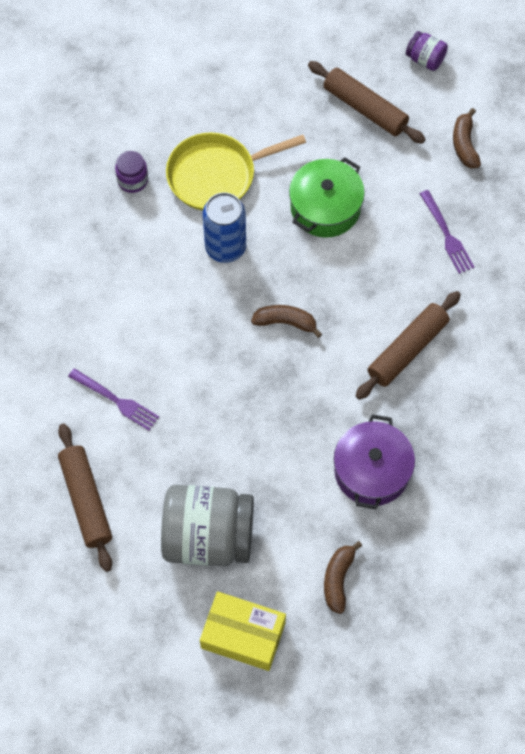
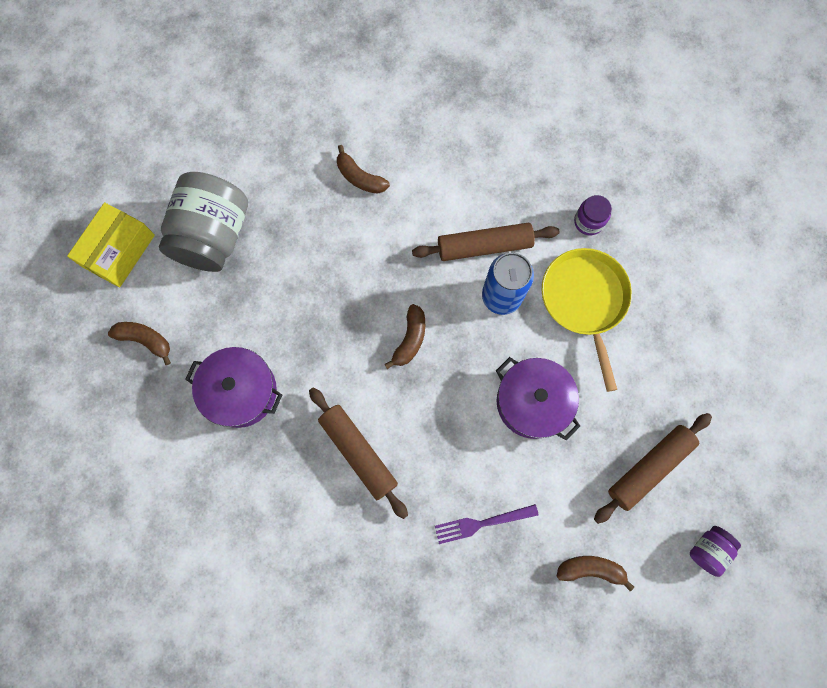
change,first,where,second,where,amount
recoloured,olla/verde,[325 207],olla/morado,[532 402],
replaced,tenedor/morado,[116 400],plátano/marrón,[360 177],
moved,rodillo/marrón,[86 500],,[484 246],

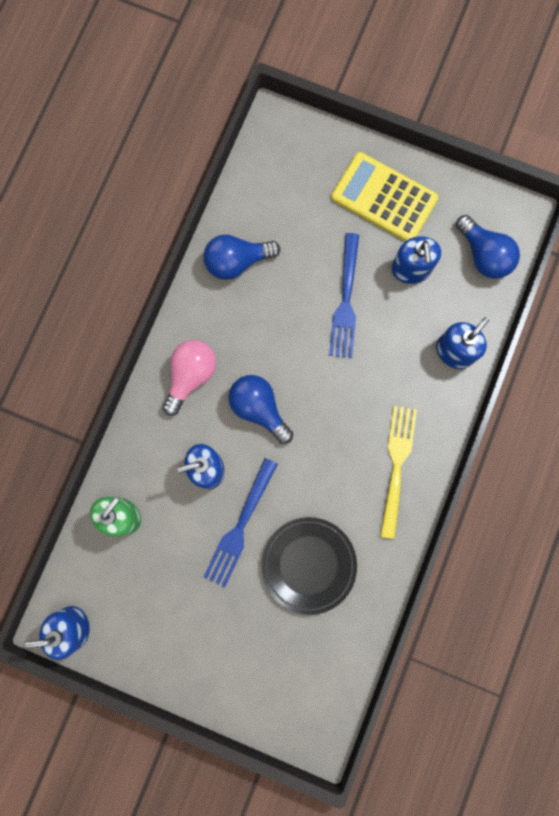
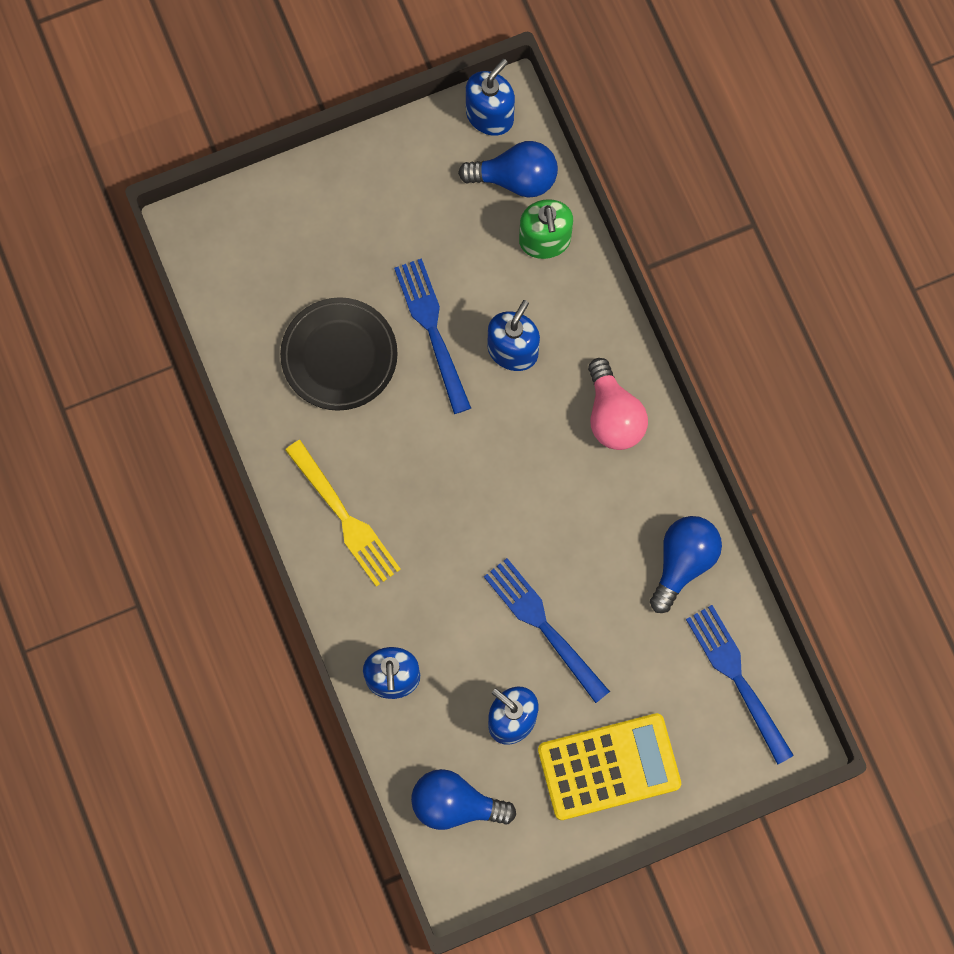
change,first,where,second,where,amount
moved,bombilla/azul,[259 408],,[515 178],
added,,,tenedor/azul,[737 678],

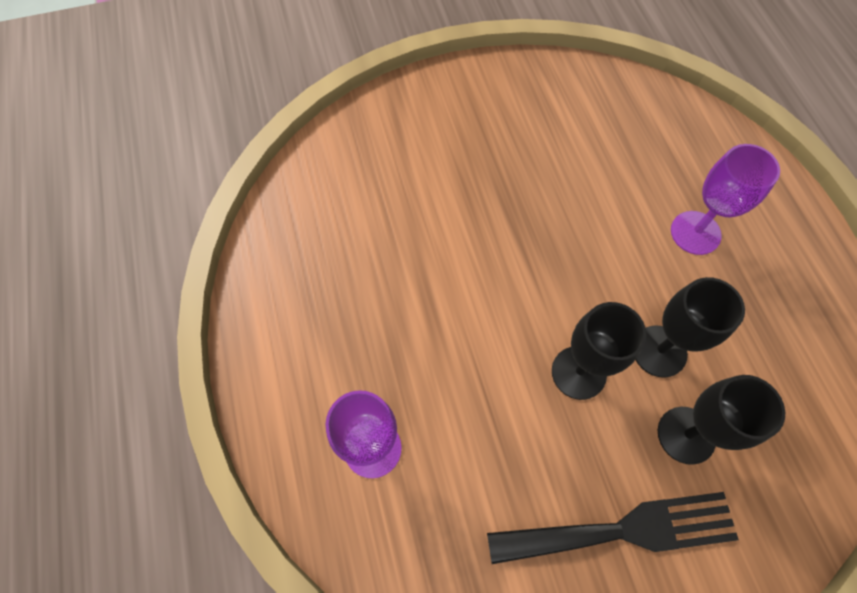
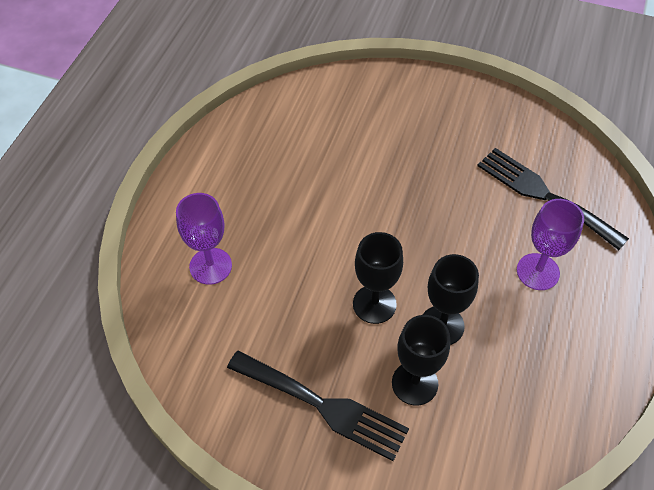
change,first,where,second,where,amount
added,,,tenedor/negro,[544 195],

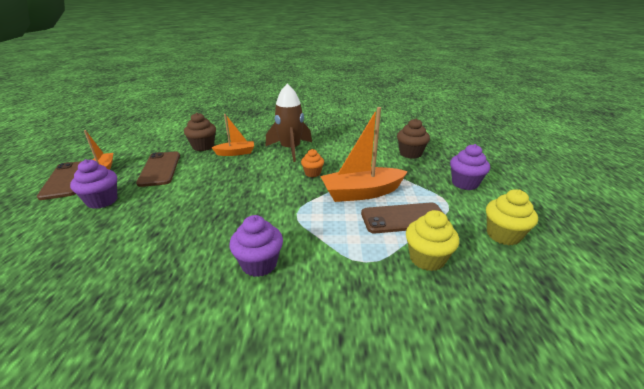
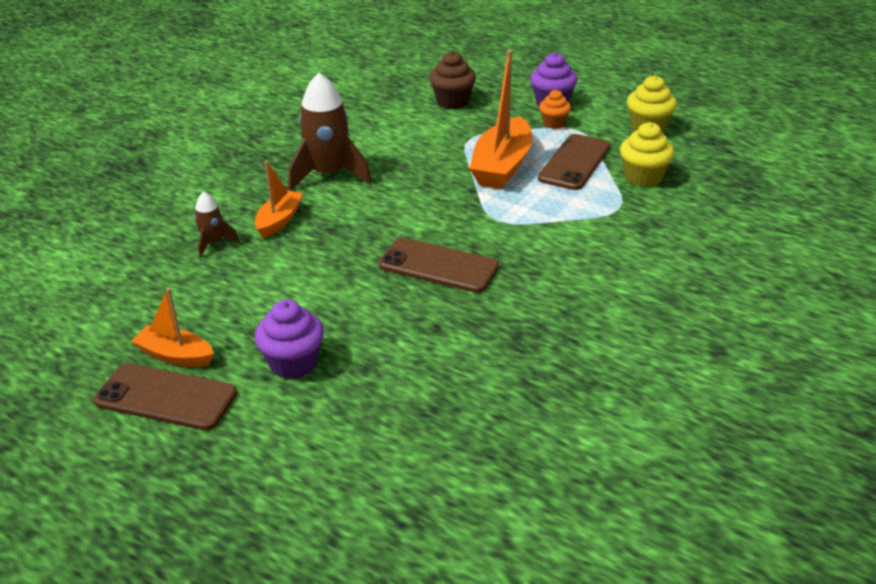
change,first,where,second,where,amount
replaced,magdalena/marrón,[203 146],cohete/marrón,[213 244],
moved,magdalena/naranja,[312 173],,[554 123],
moved,móvil/marrón,[160 169],,[438 266],
removed,magdalena/morado,[259 264],,,

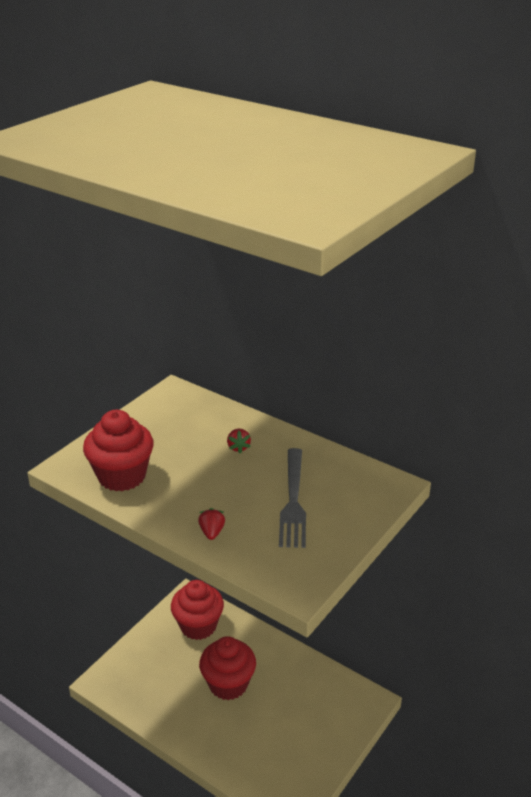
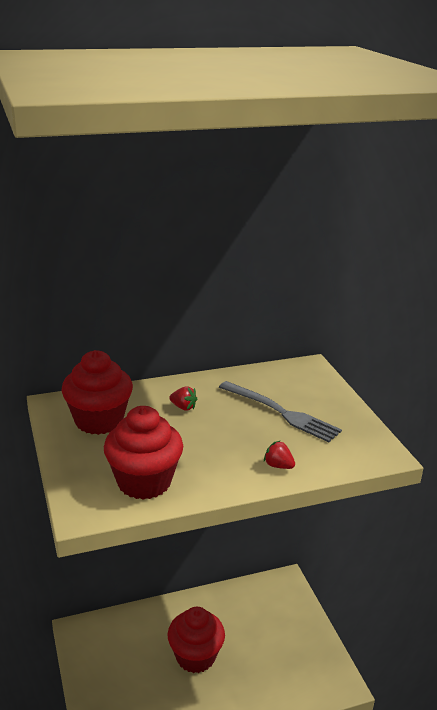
change,first,where,second,where,amount
moved,magdalena/rojo,[198 626],,[99 421],

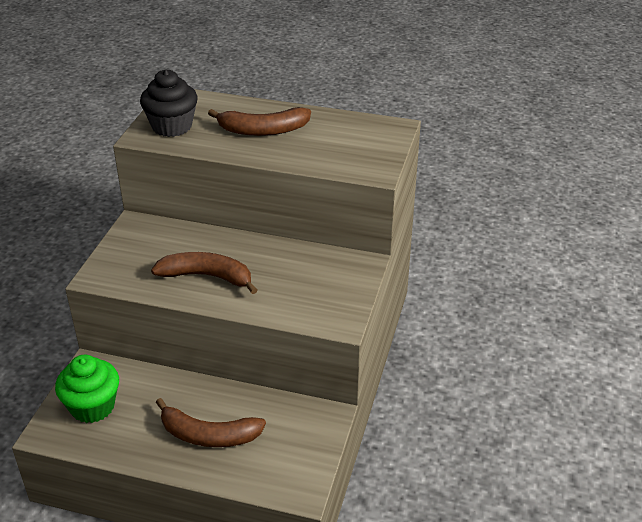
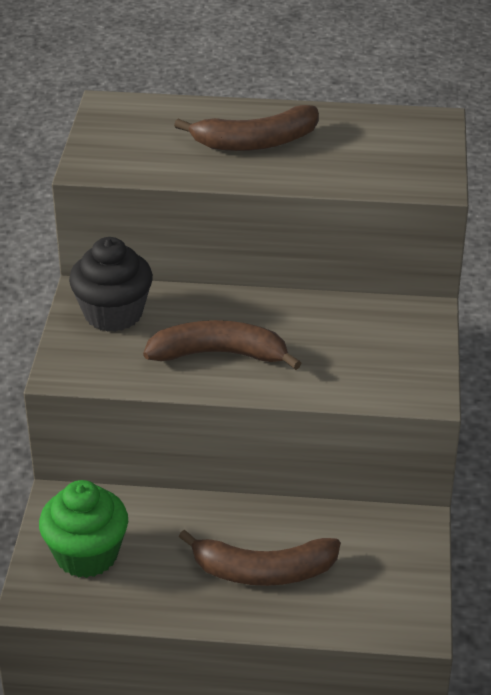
change,first,where,second,where,amount
moved,magdalena/negro,[172 126],,[113 314],

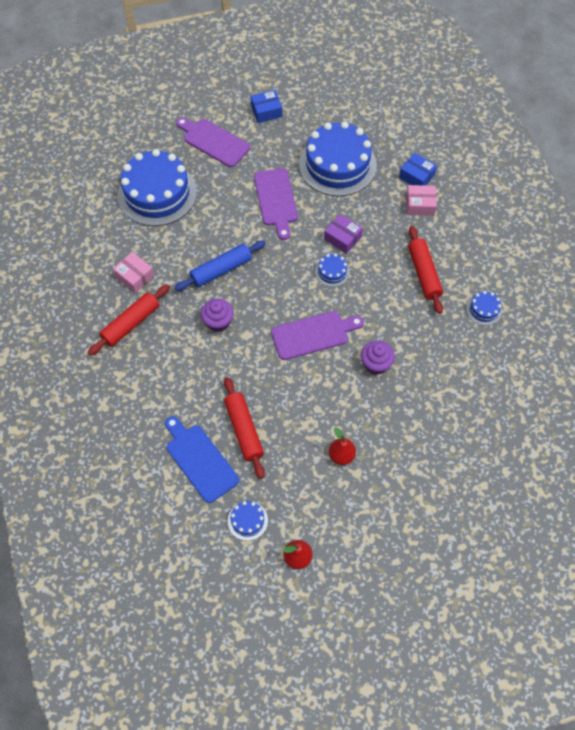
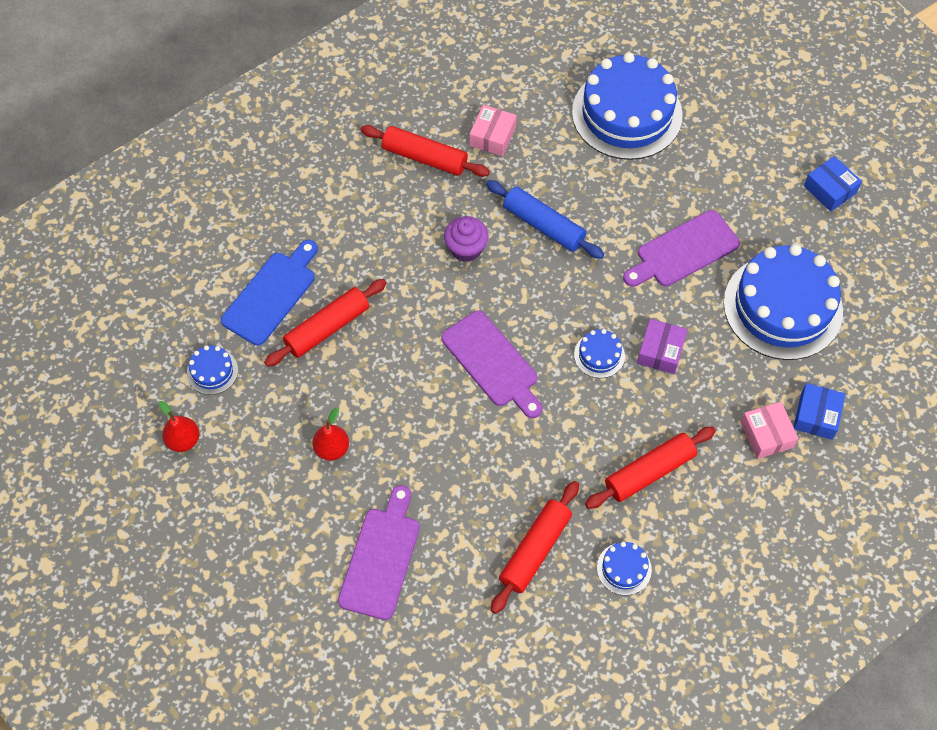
change,first,where,second,where,amount
moved,tabla de cortar/morado,[213 142],,[381 558],
removed,magdalena/morado,[376 364],,,
added,,,rodillo/rojo,[535 550],

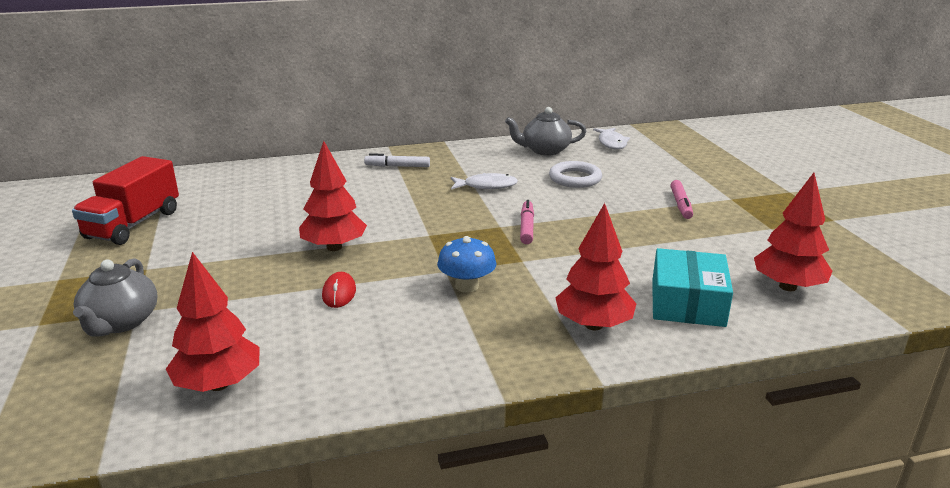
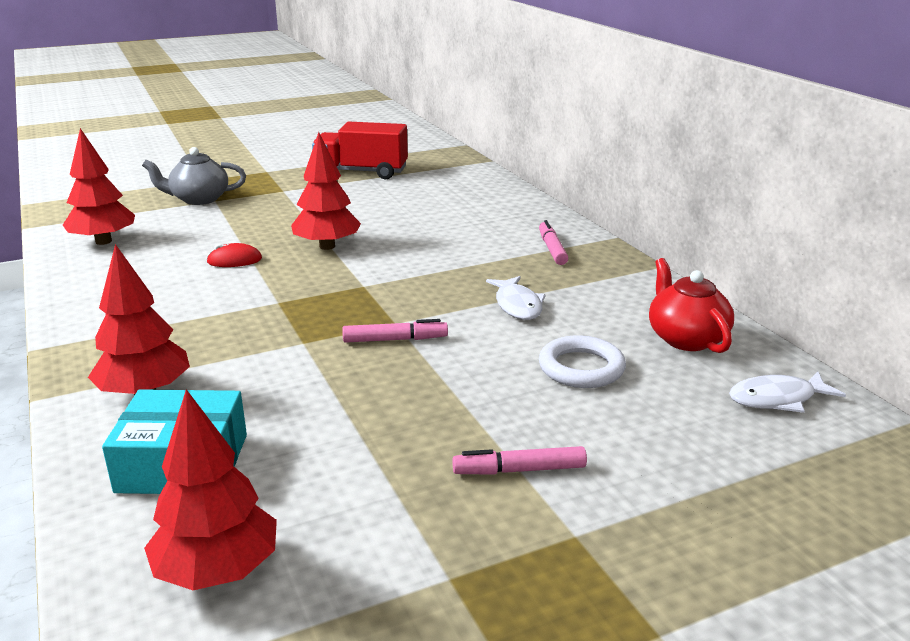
change,first,where,second,where,amount
recoloured,tetera/gris,[545 150],tetera/rojo,[686 338],
recoloured,rotulador/blanco,[397 166],rotulador/rosa,[552 249],
removed,seta/azul,[467 286],,,

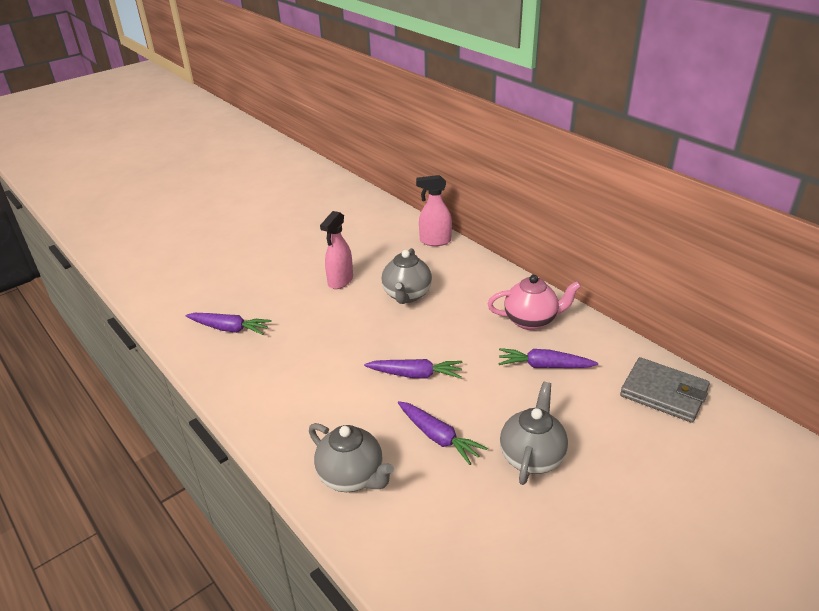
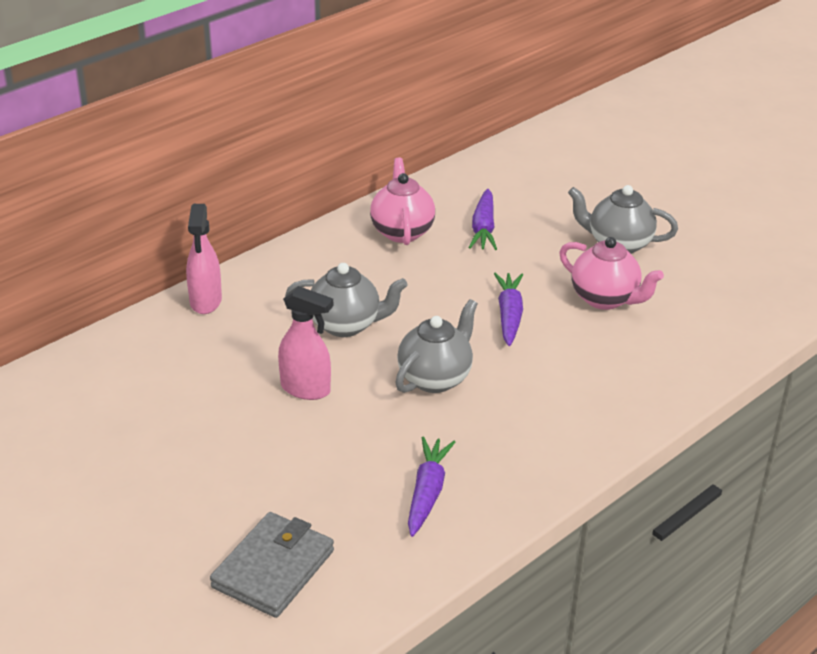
change,first,where,second,where,amount
moved,cartera/gris,[663 393],,[273 569],
replaced,zanahoria/morado,[438 437],tetera/rosa,[605 299],
moved,tetera/gris,[352 477],,[435 378],

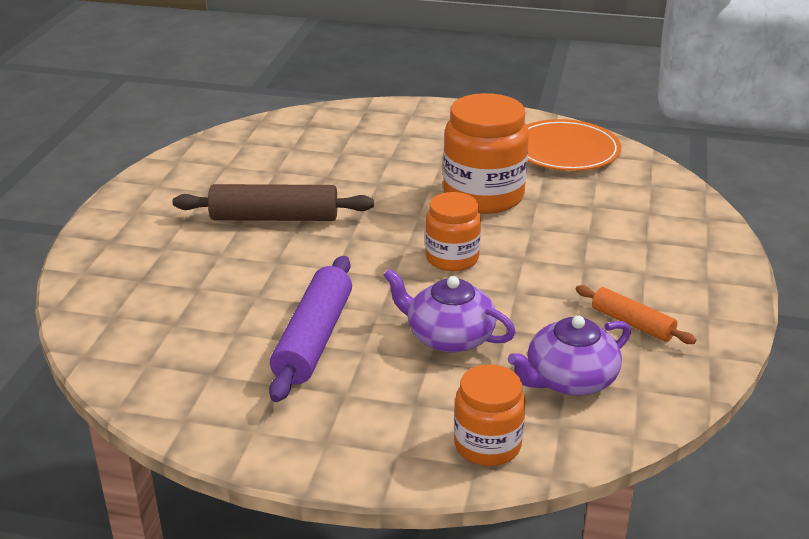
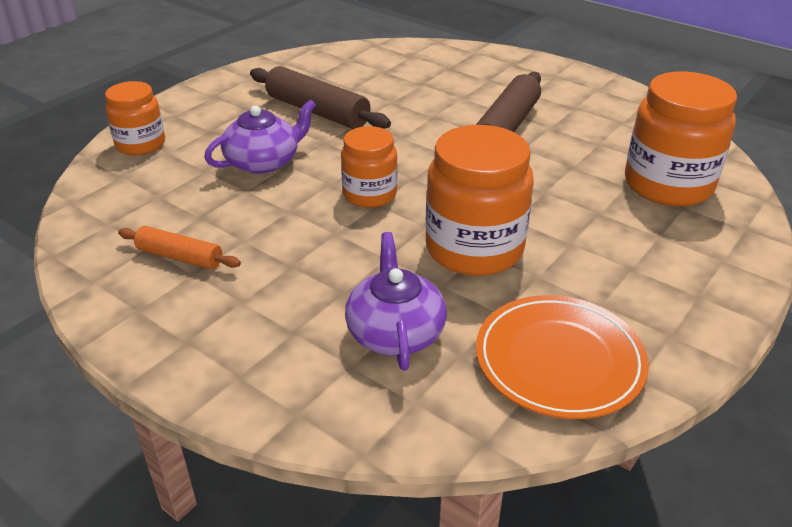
change,first,where,second,where,amount
recoloured,rodillo/morado,[314 339],rodillo/marrón,[317 111],
turned,rodillo/naranja,[632 323],,[180 257],45 degrees clockwise
moved,tetera/morado,[569 379],,[395 332],
added,,,tarro/naranja,[668 185],

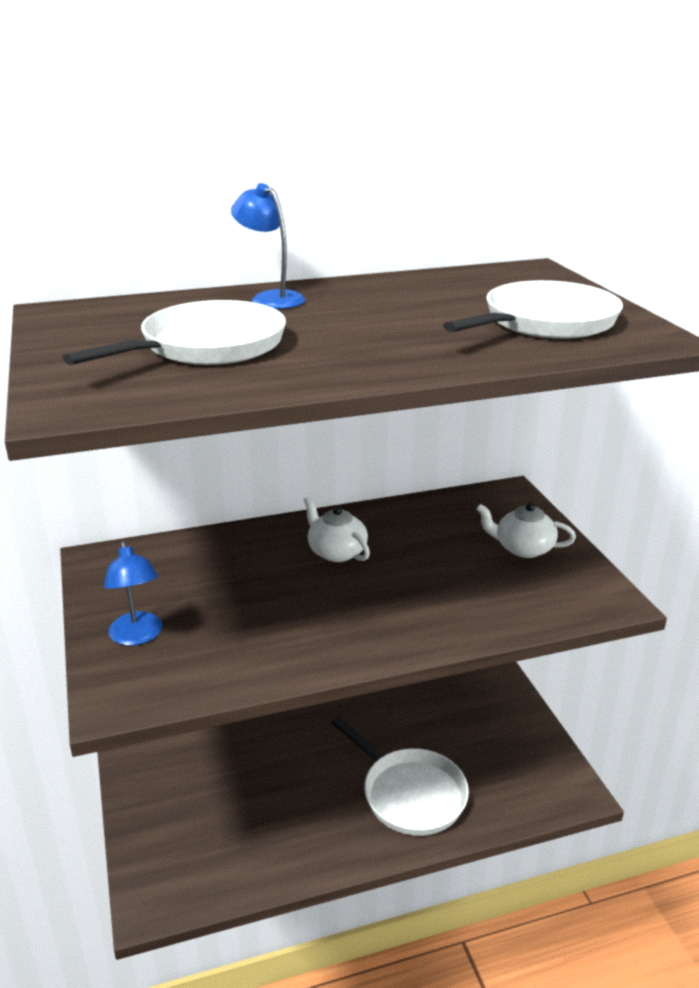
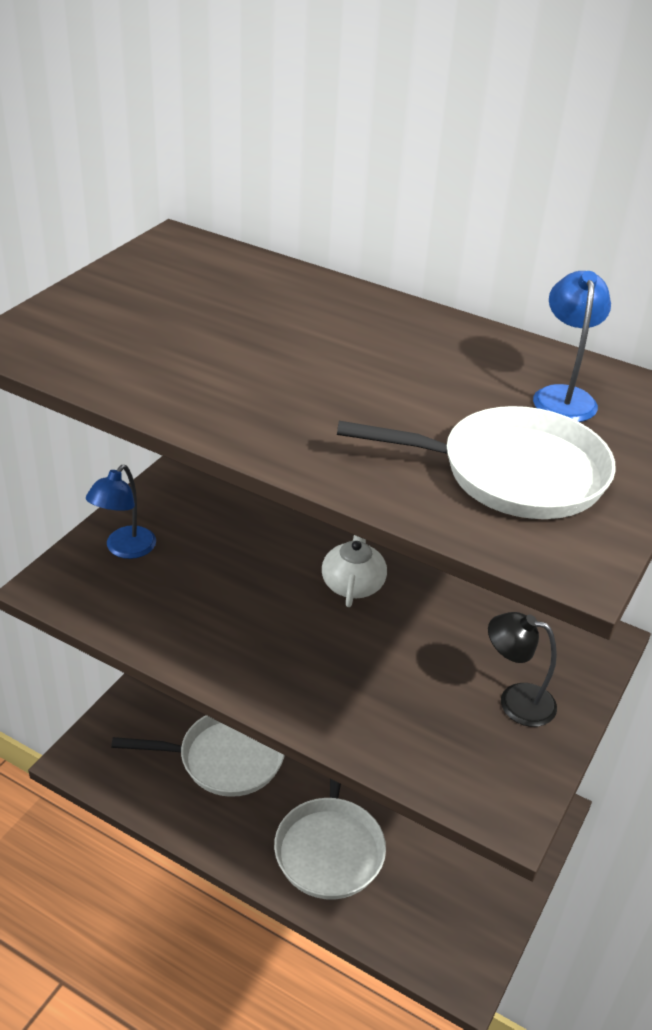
change,first,where,second,where,amount
moved,lámpara/azul,[270 298],,[563 396],
moved,sartén/blanco,[207 347],,[225 758],
replaced,tetera/blanco,[523 548],lámpara/negro,[515 701],

